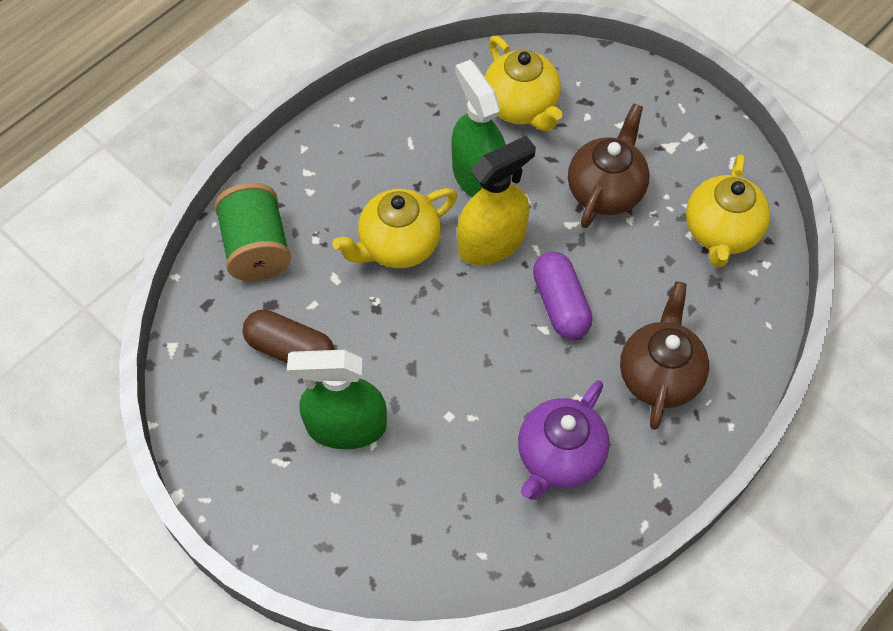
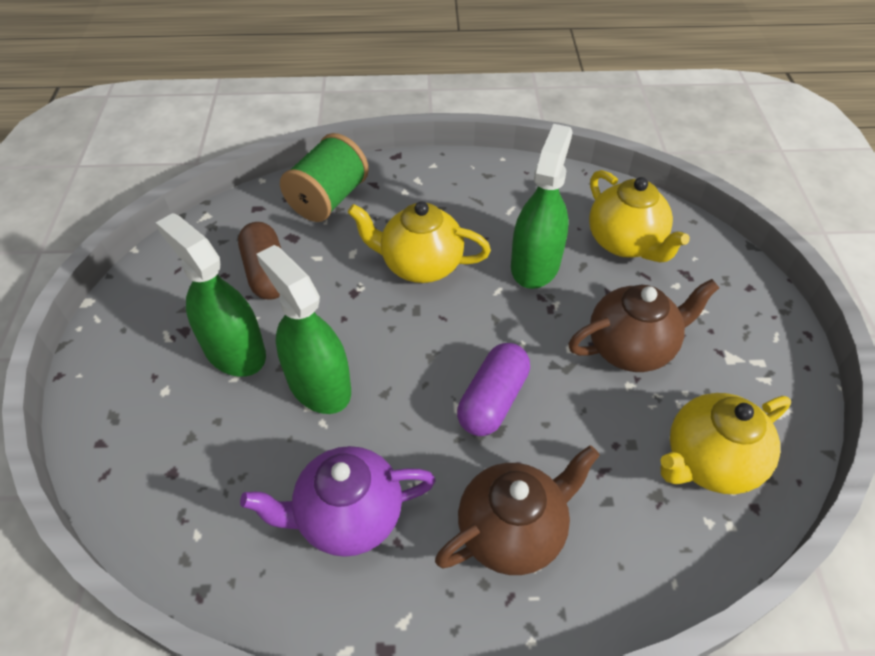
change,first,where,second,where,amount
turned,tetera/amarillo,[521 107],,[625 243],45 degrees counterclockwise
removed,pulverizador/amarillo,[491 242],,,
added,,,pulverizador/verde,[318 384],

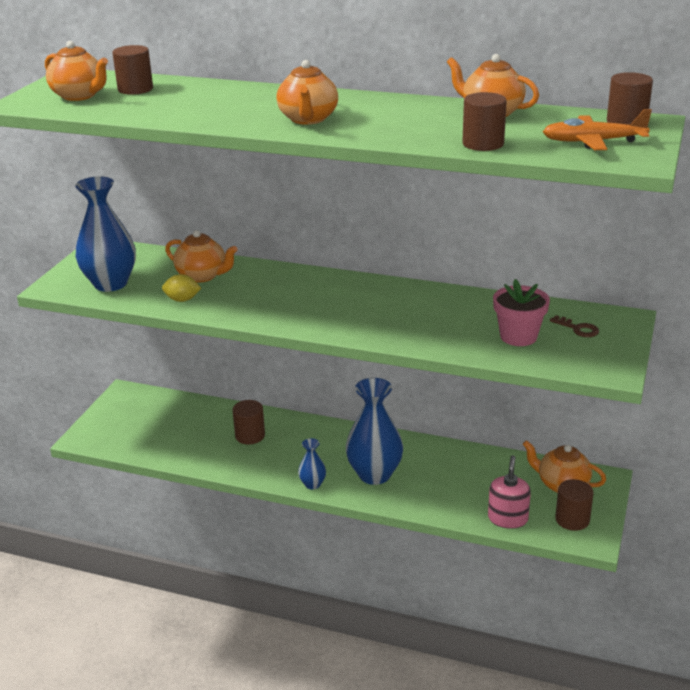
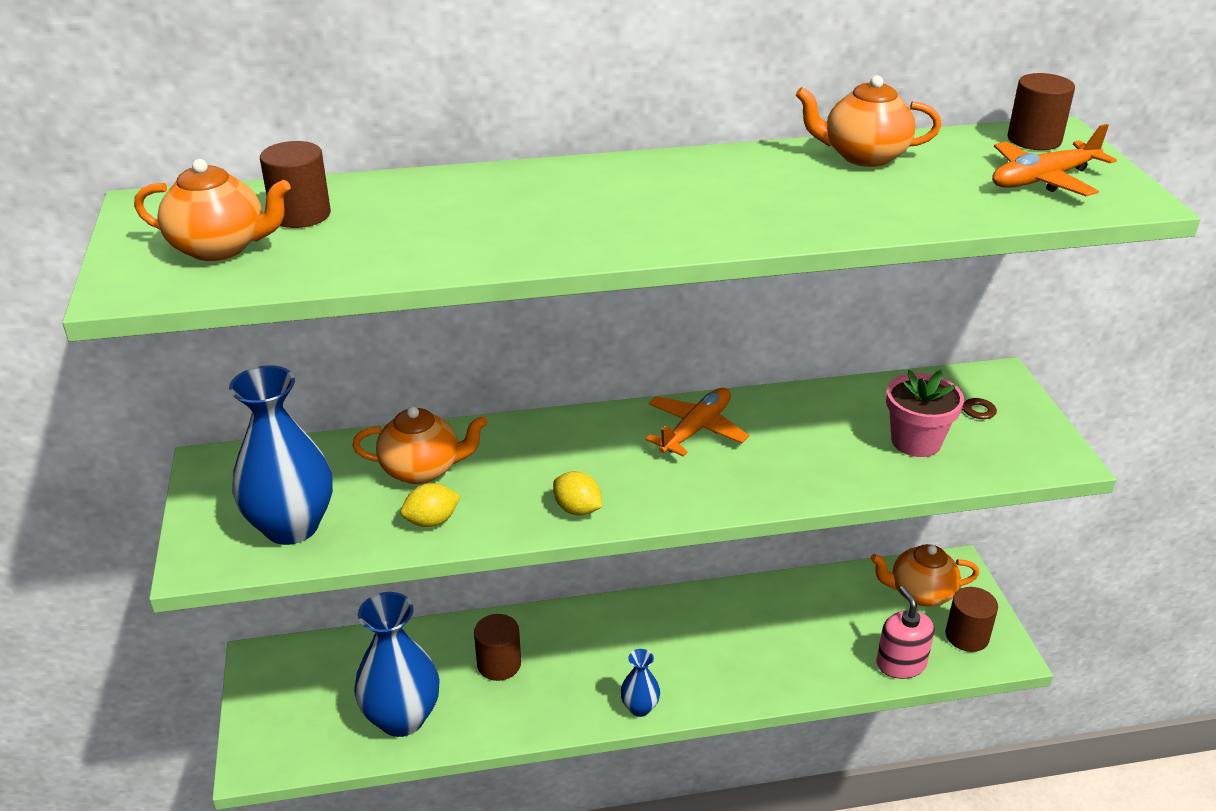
change,first,where,second,where,amount
removed,tetera/naranja,[308 119],,,
removed,cilindro/marrón,[483 144],,,
moved,florero/azul,[374 474],,[402 718],
added,,,avión/naranja,[696 430],
added,,,limón/amarillo,[577 509],

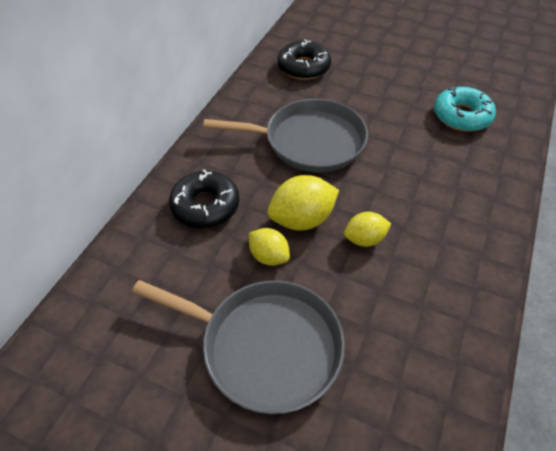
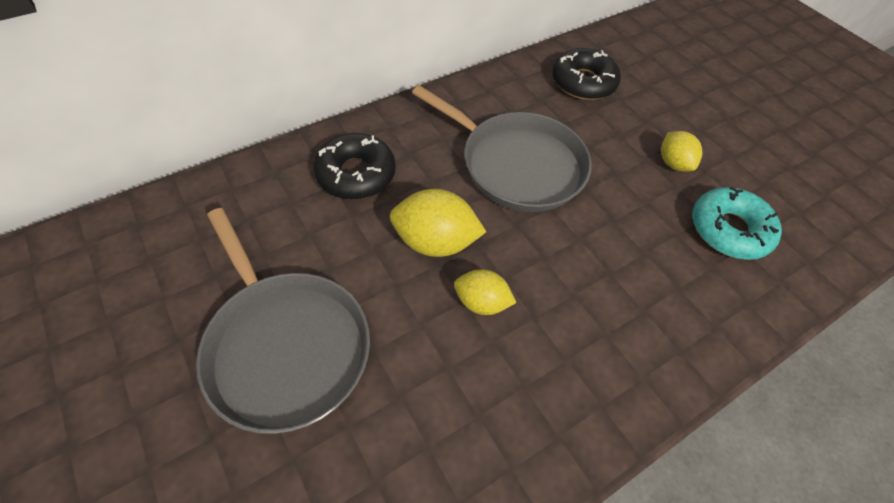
change,first,where,second,where,amount
moved,limón/amarillo,[269 256],,[673 163],

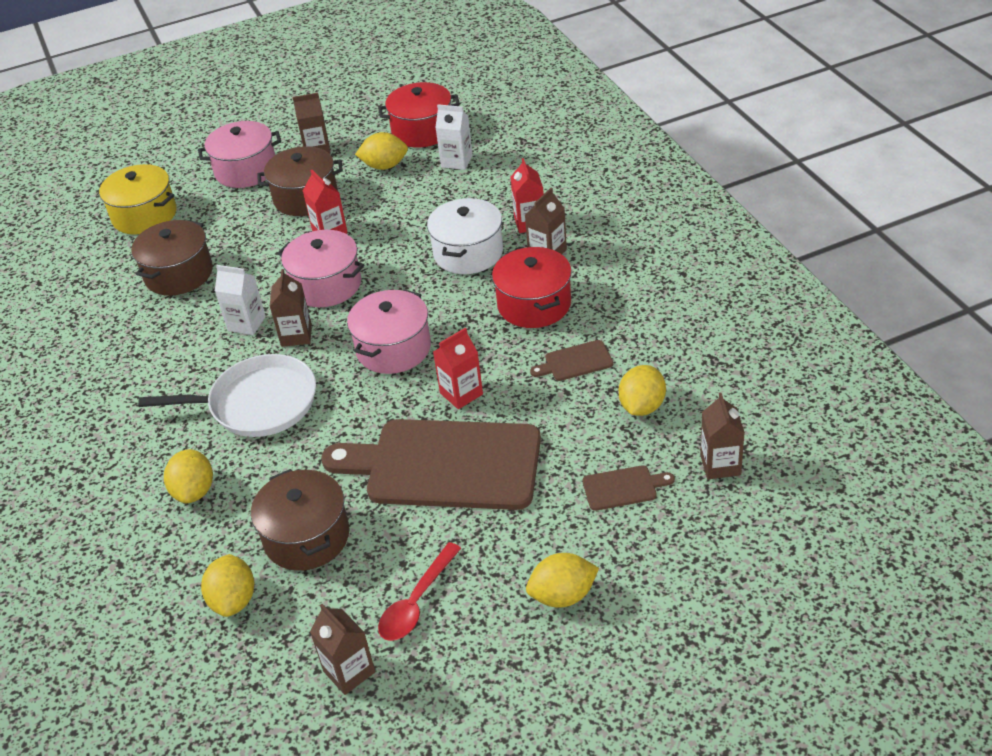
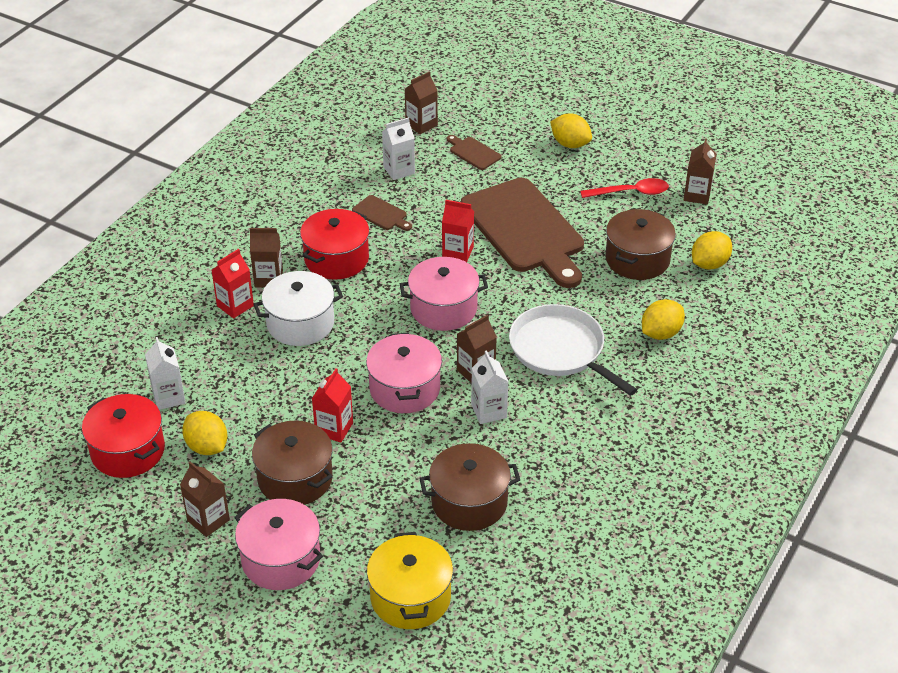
change,first,where,second,where,amount
replaced,limón/amarillo,[642 406],cartón de leche/blanco,[399 170],

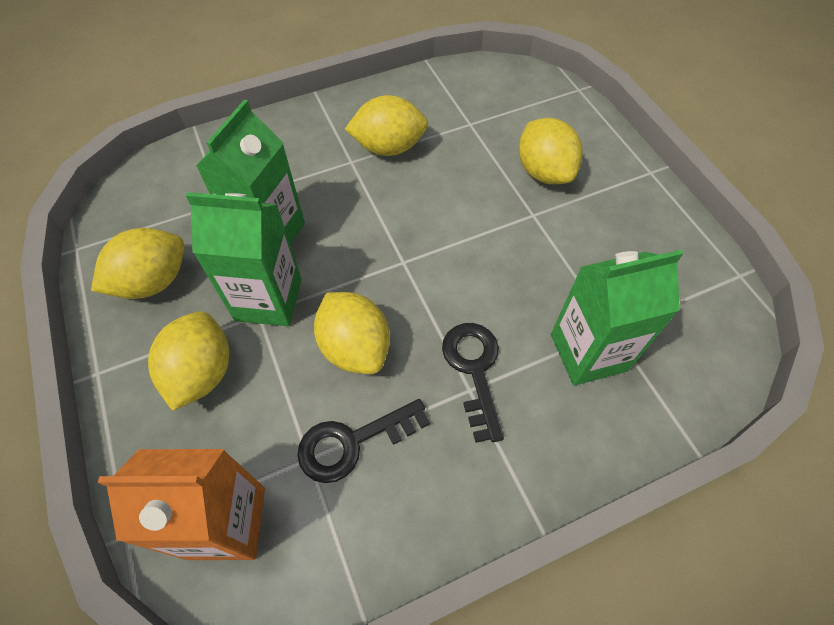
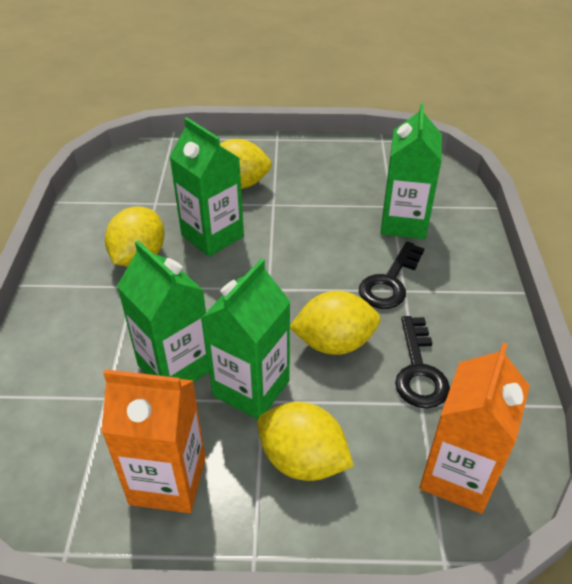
change,first,where,second,where,amount
replaced,limón/amarillo,[153 281],cartón de leche/naranja,[168 480],
turned,llave/negro,[474 370],,[390 282],75 degrees counterclockwise
added,,,cartón de leche/verde,[212 236],

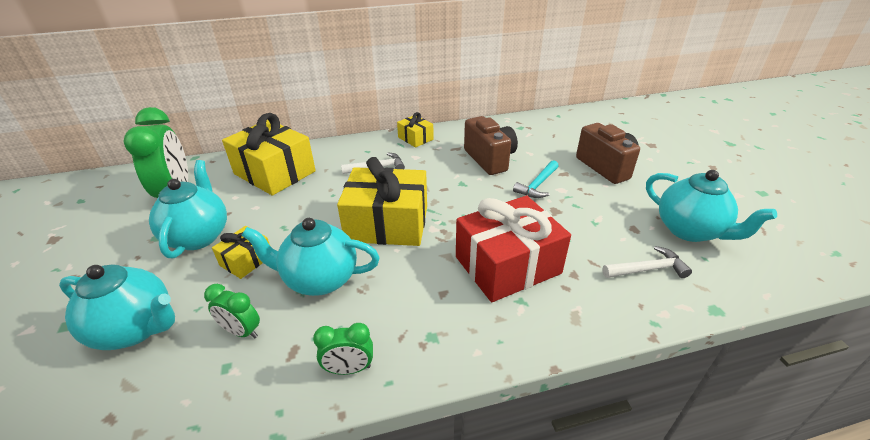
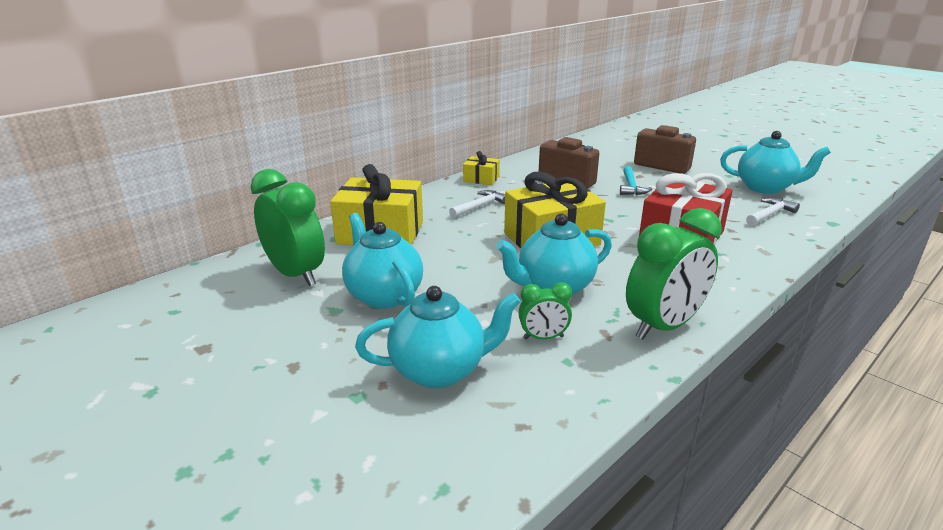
change,first,where,second,where,amount
removed,regalo/amarillo,[246 260],,,
resized,despertador/verde,[349 369],,[664 326],x1.98

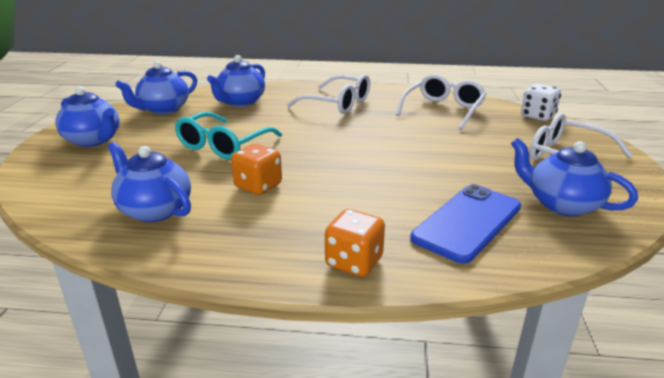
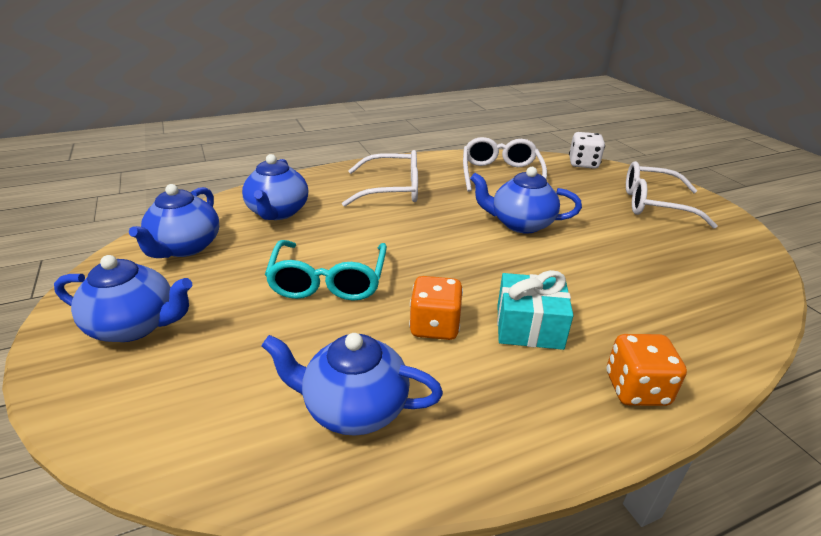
change,first,where,second,where,amount
moved,tetera/azul,[562 204],,[520 224],
removed,móvil/azul,[467 222],,,
added,,,regalo/turquesa,[529 327],

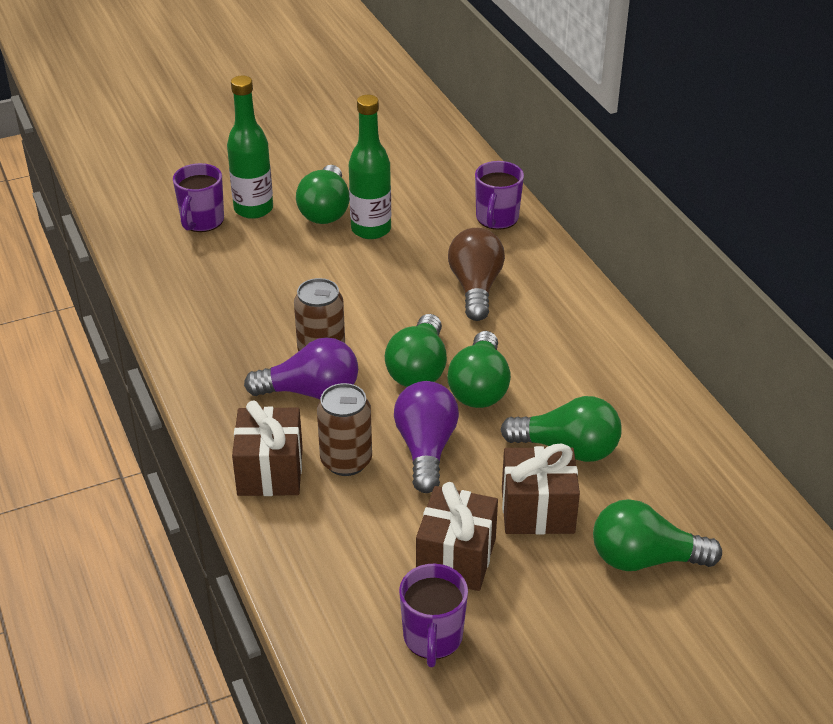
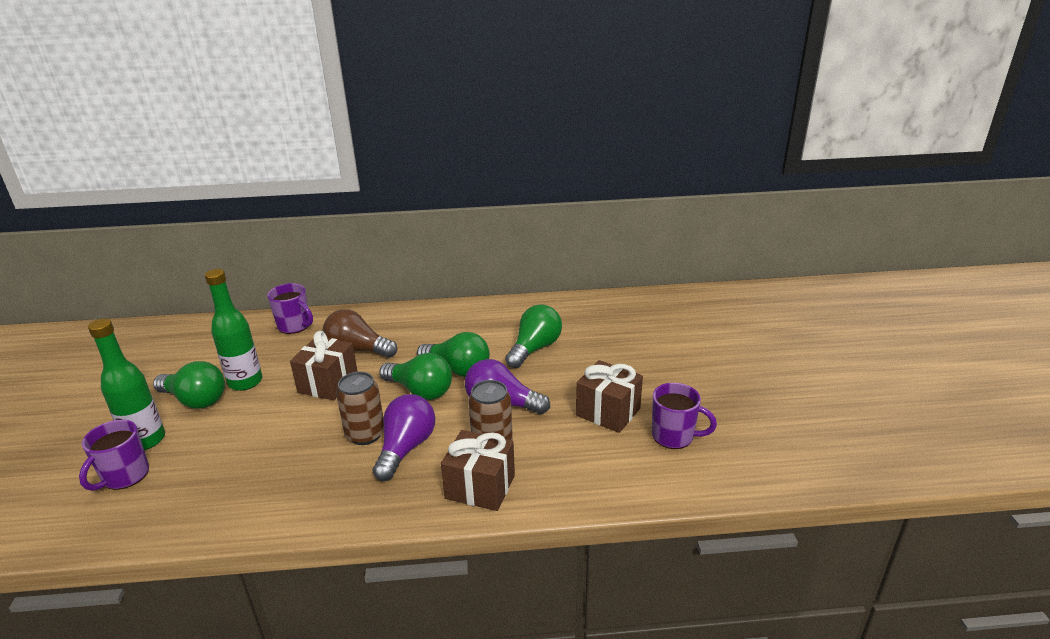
change,first,where,second,where,amount
turned,taza/morado,[202 221],,[125 476],75 degrees clockwise
moved,regalo/marrón,[537 510],,[328 383],
removed,bombilla/verde,[644 559],,,

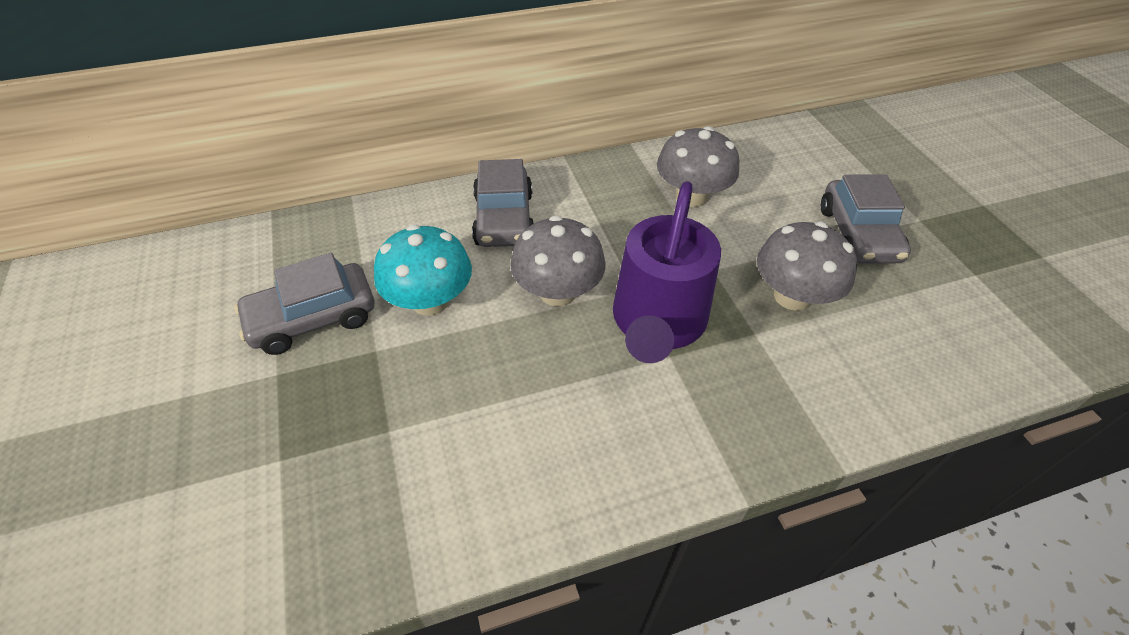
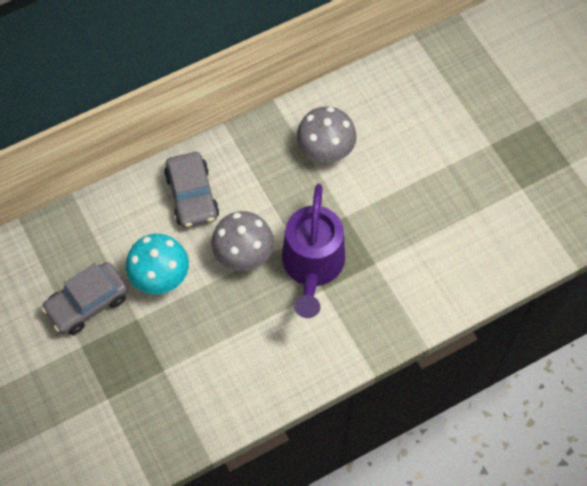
change,first,where,second,where,amount
removed,coche/gris,[858 234],,,
removed,seta/gris,[792 296],,,

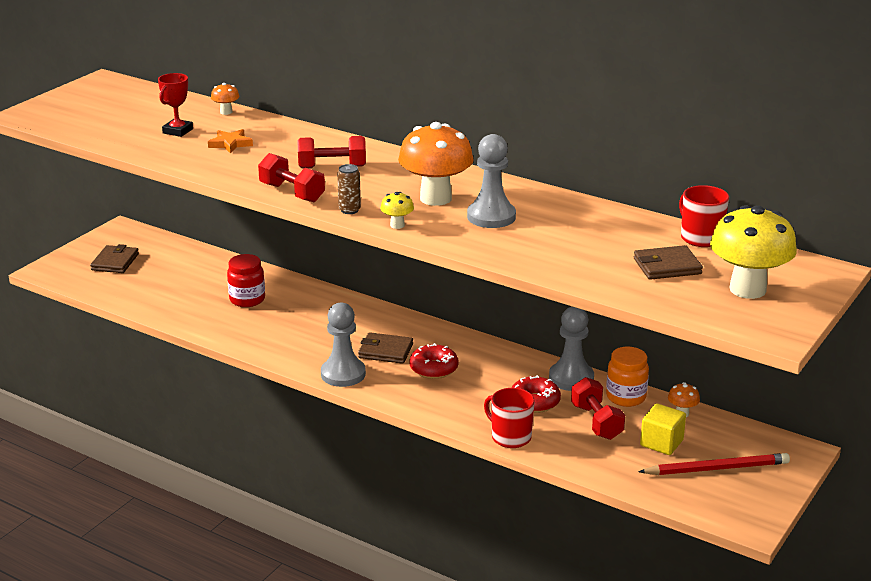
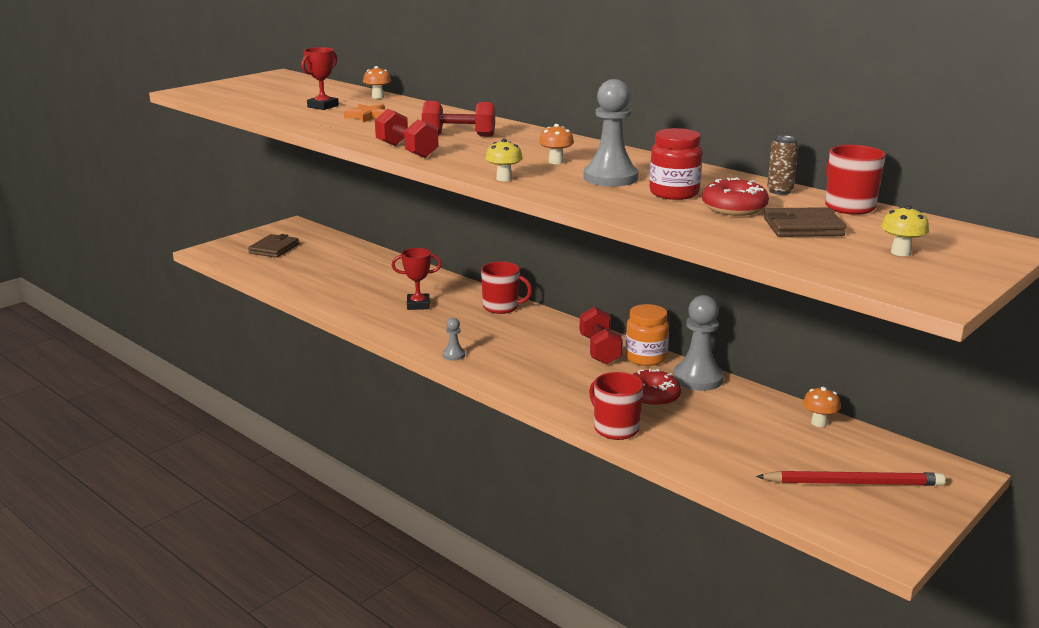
change,first,where,second,where,amount
resized,seta/naranja,[435 198],,[556 162],x0.44
moved,lata/marrón,[349 210],,[779 191],
resized,seta/amarillo,[747 289],,[901 252],x0.44
moved,tarro/rojo,[247 299],,[674 193],
resized,peón/gris,[343 374],,[454 355],x0.47
removed,cartera/marrón,[385 351],,,
moved,rosquilla/rojo,[433 369],,[734 208],
moved,tarro/naranja,[626 397],,[646 358],
moved,mancuerna/rojo,[596 422],,[599 350],
removed,cubo/amarillo,[661 443],,,
added,,,trofeo/rojo,[418 305],
added,,,taza/rojo,[501 307],

